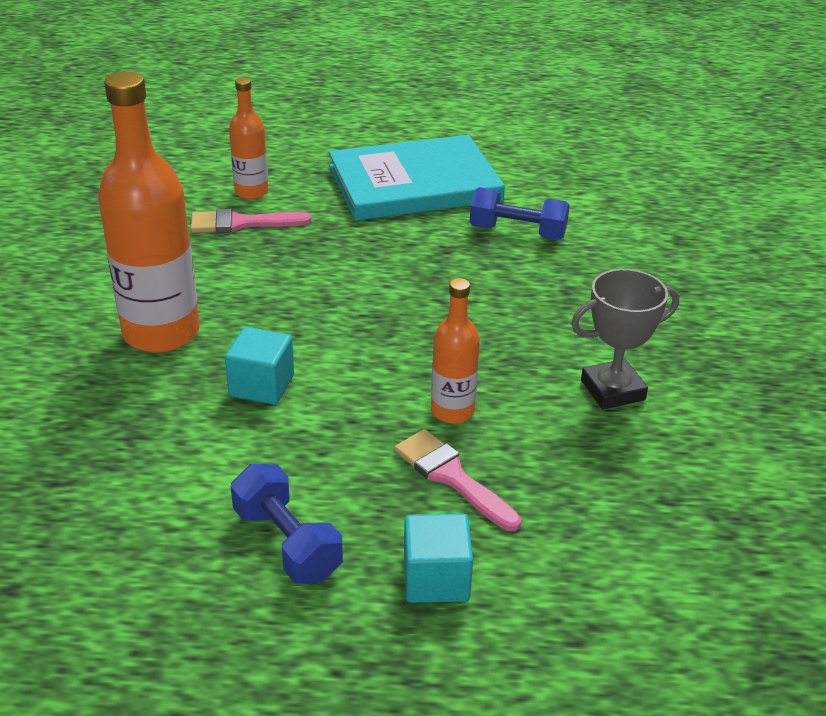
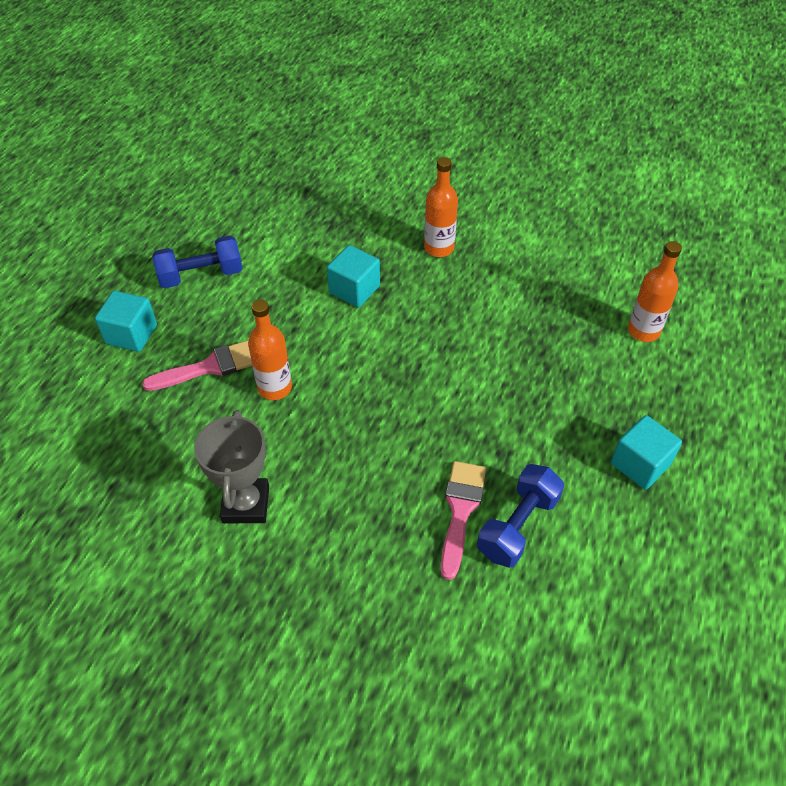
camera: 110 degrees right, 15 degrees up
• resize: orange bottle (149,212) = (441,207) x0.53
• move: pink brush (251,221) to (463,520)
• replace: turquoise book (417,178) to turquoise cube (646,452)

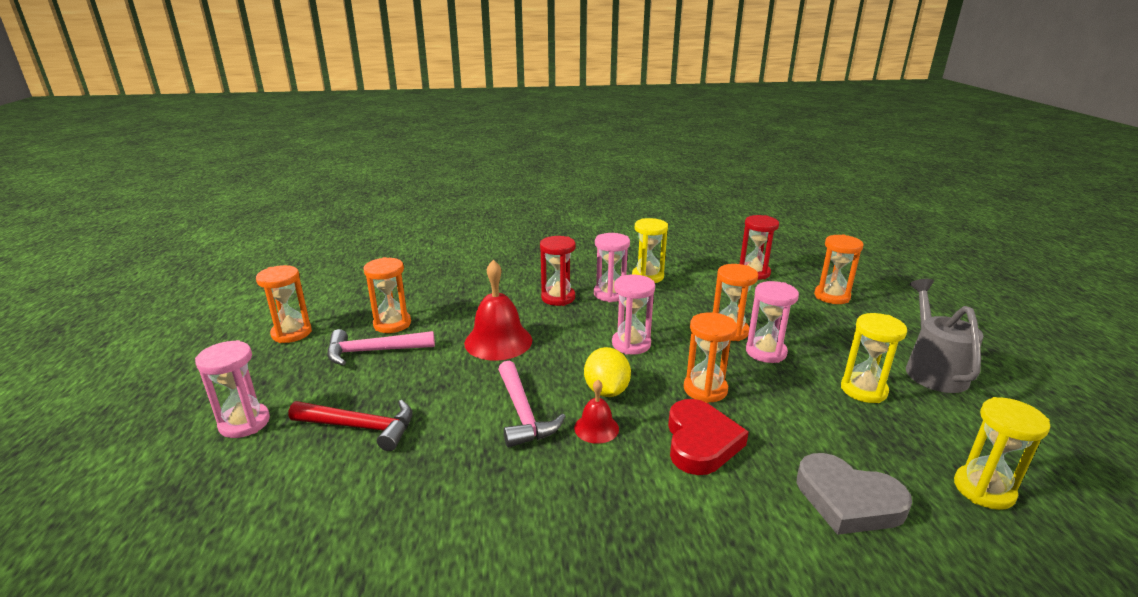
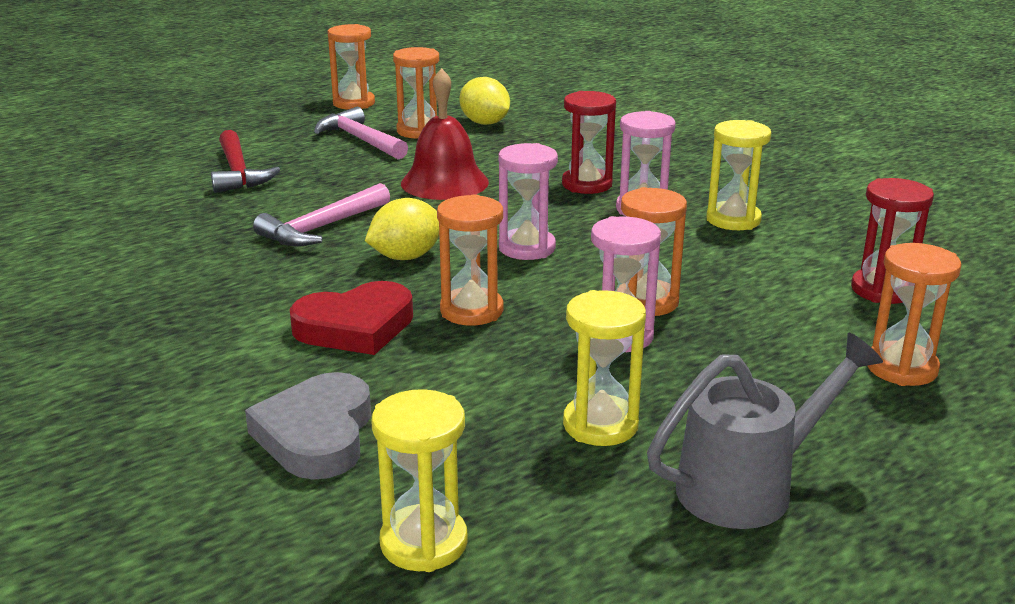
camera: 60 degrees right, 0 degrees up
• delete: pink hourglass (232,389)
• delete: red bell (596,412)
• insert: yellow lemon (484,101)

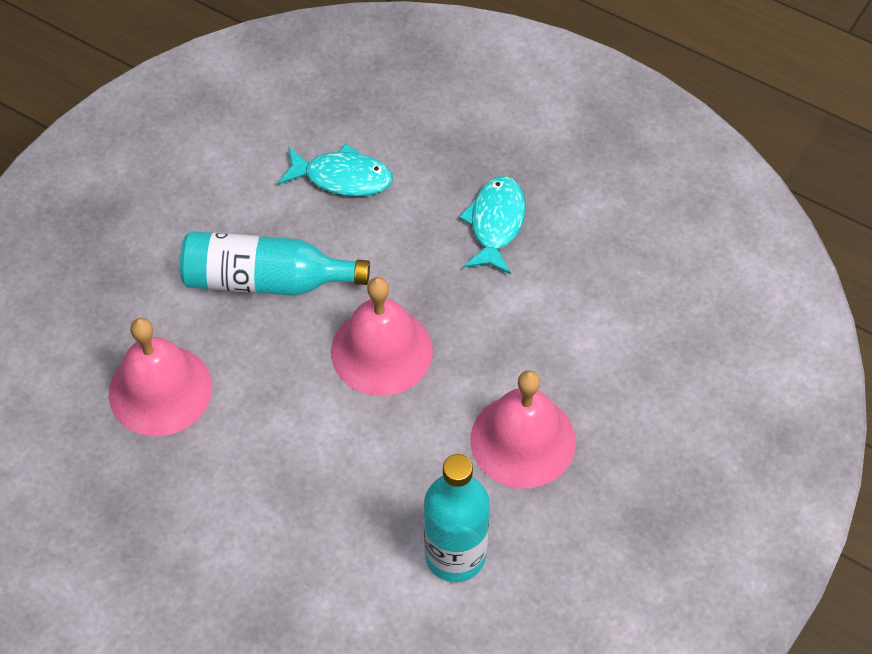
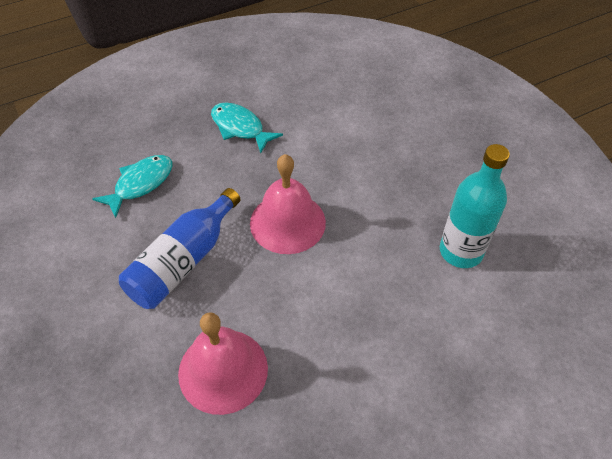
camera: 60 degrees left, 5 degrees down
• recolor: turquoise bottle (275,263) to blue bottle (180,248)
• delete: pink bell (523,429)

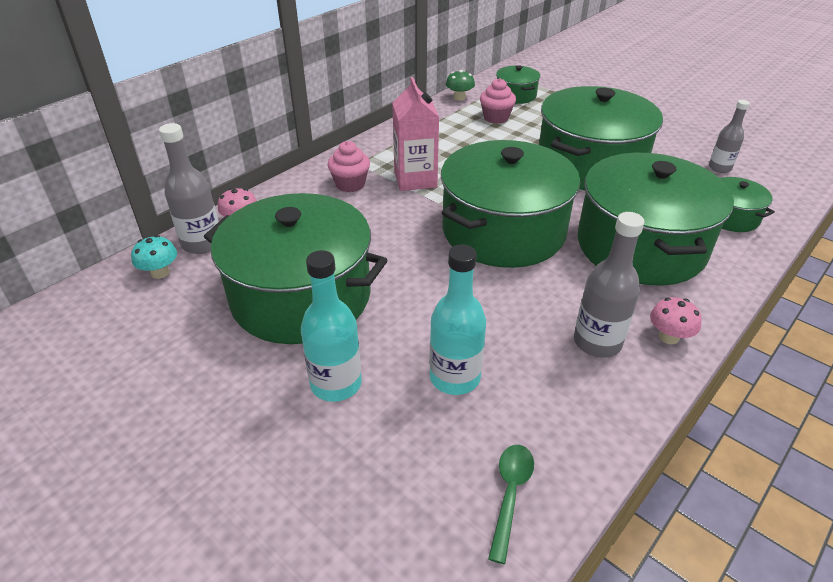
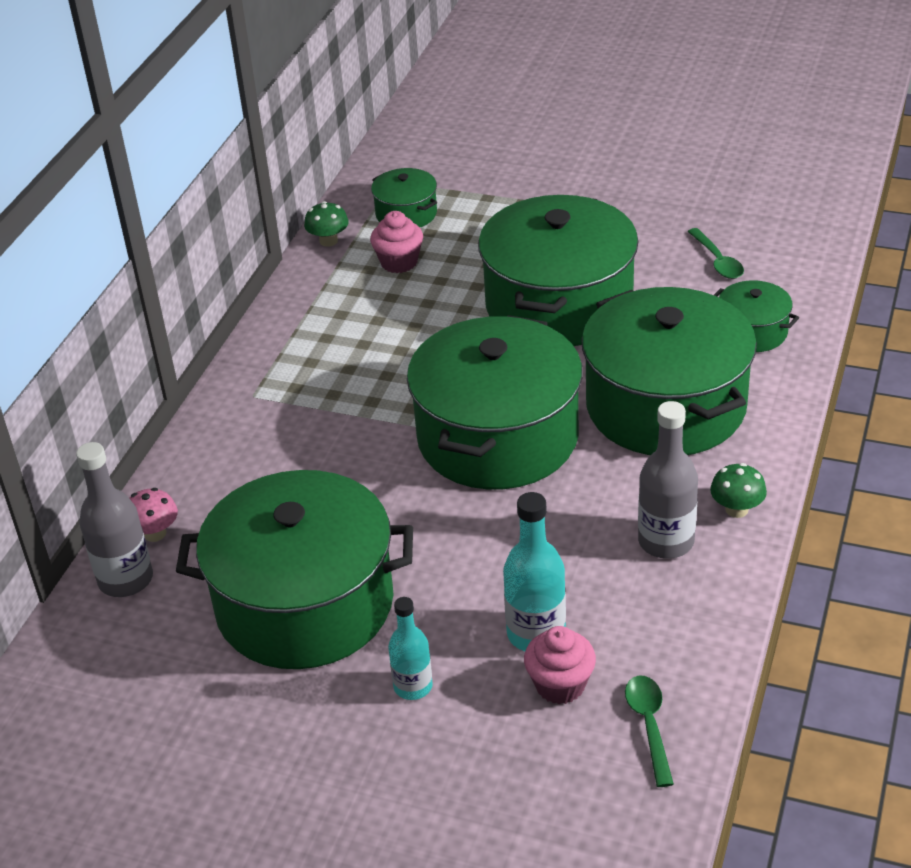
camera: 20 degrees left, 0 degrees up
• delete: turquoise mushroom (154,257)
• resize: turquoise bottle (331,326) = (410,648) x0.65
• move: pink cupcake (349,166) to (560,665)
• delete: pink carton (416,134)
• recolor: pink mushroom (676,320) to green mushroom (738,490)
• replace: grey bottle (729,136) to green spoon (715,253)

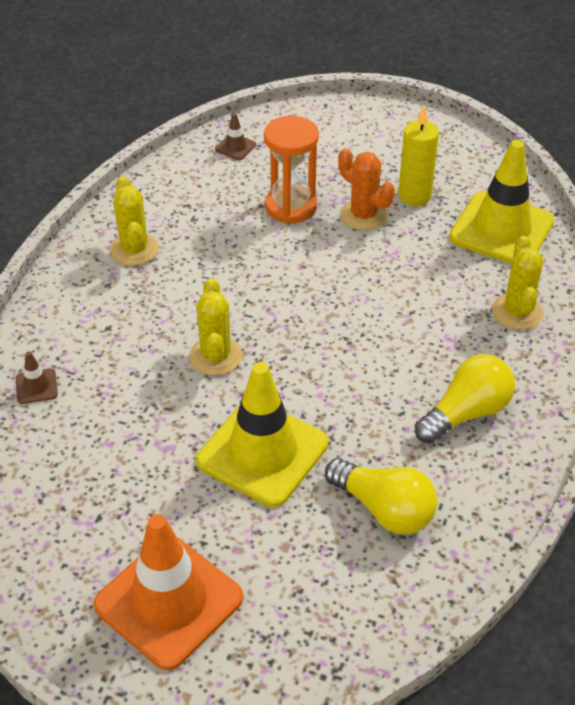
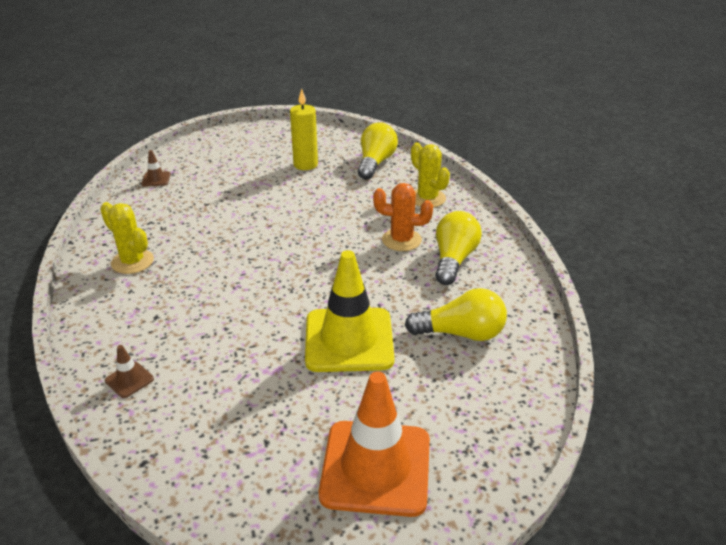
camera: 35 degrees left, 10 degrees down
• delete: yellow cactus (216,326)
• delete: orange hourglass (291,170)
• move: orange cactus (366,189) to (403,217)
• replace: yellow traffic cone (501,202) to yellow light bulb (378,151)

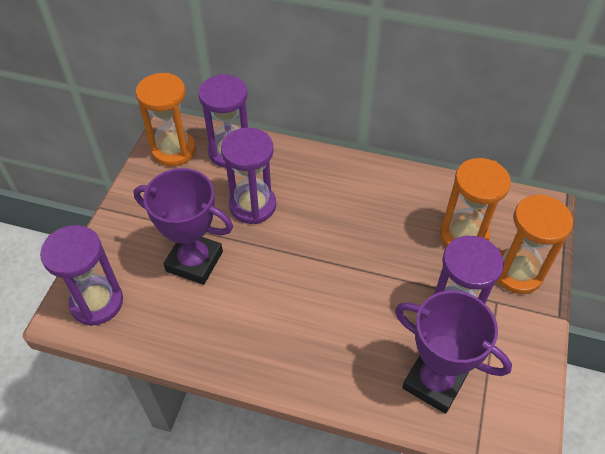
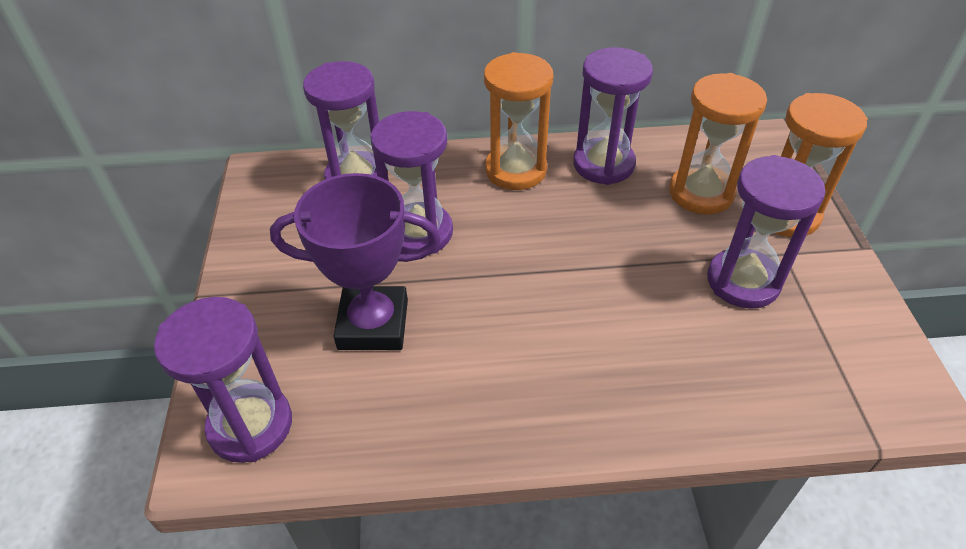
camera: 20 degrees left, 5 degrees down
• move: orange hourglass (166,119) to (518,121)
• delete: purple trophy (453,352)
• insert: purple hourglass (613,116)

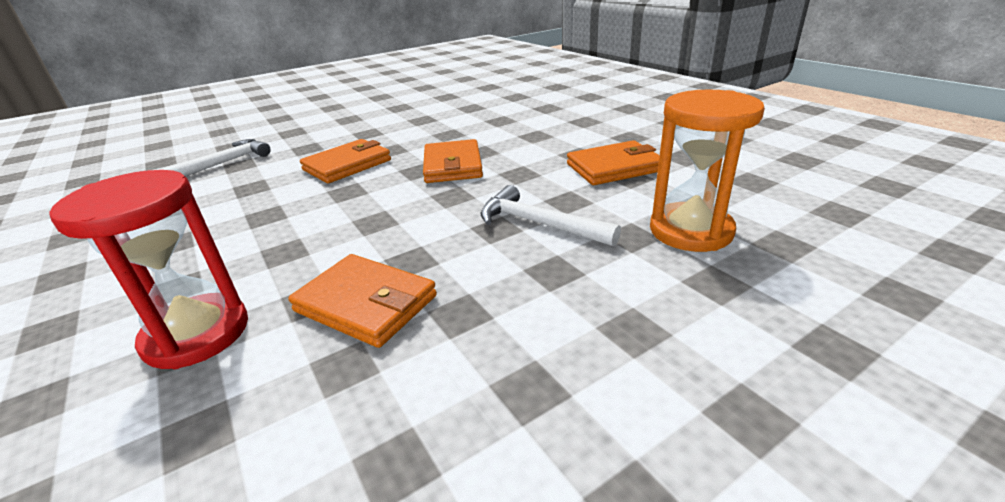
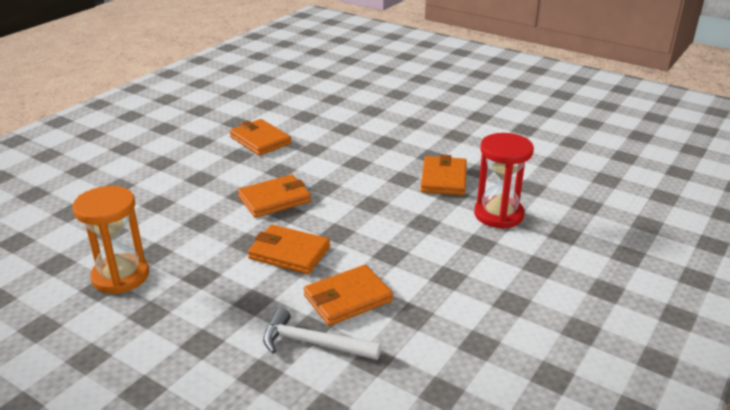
camera: 115 degrees left, 0 degrees up
• delete: white hammer (551,215)
• move: orange hourglass (707,170) to (110,240)
• insert: orange wallet (348,295)

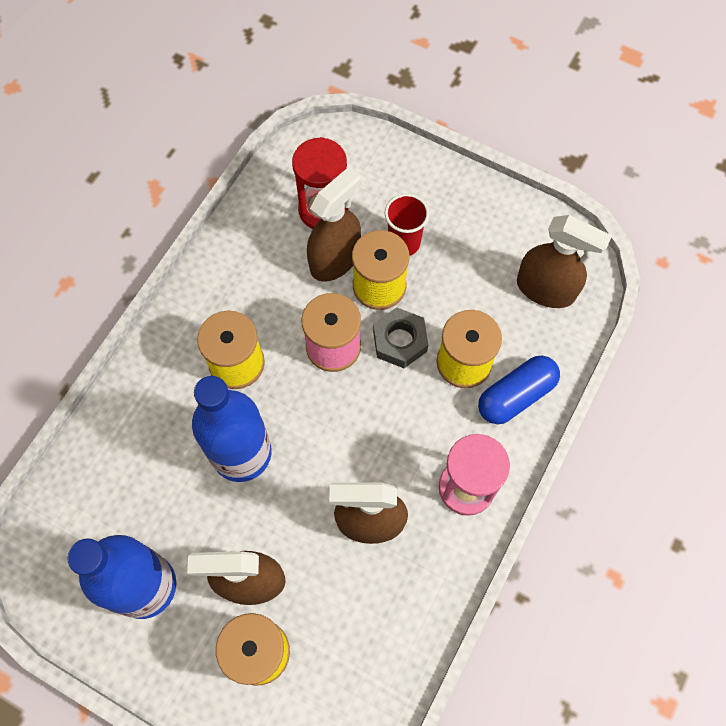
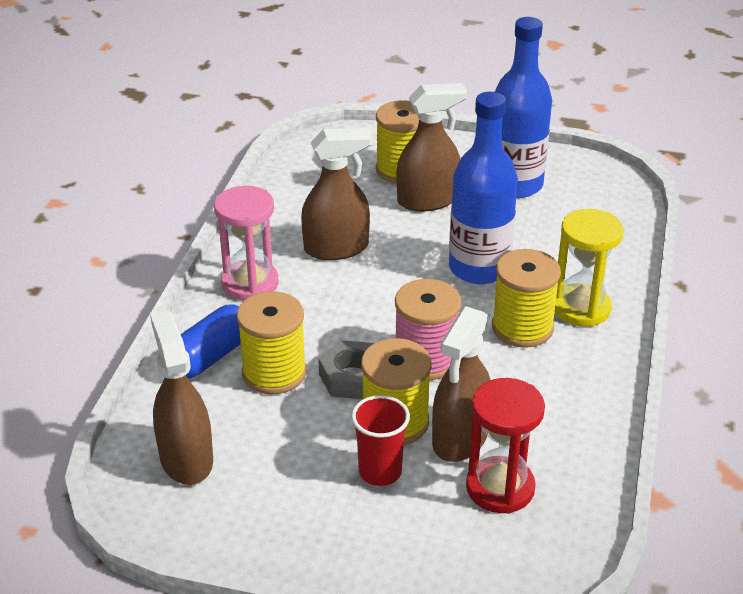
camera: 165 degrees right, 30 degrees down
• rotate: brown spray bottle (564,261) = (181,398) 60 degrees clockwise
• insert: yellow hourglass (589,268)

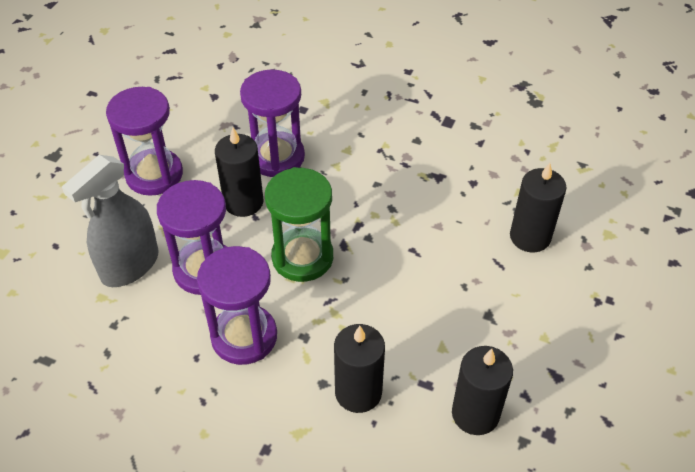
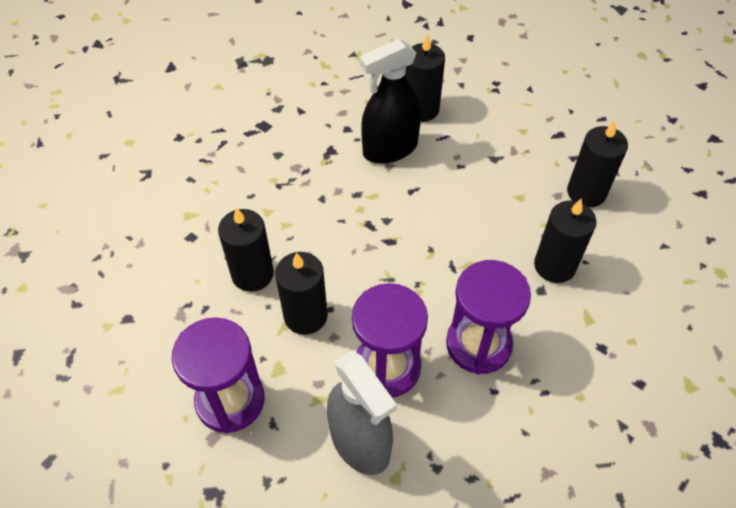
camera: 75 degrees left, 5 degrees up
• replace: purple hourglass (272,123) to black candle (246,249)
• delete: green hourglass (299,224)
• insert: black spray bottle (390,101)

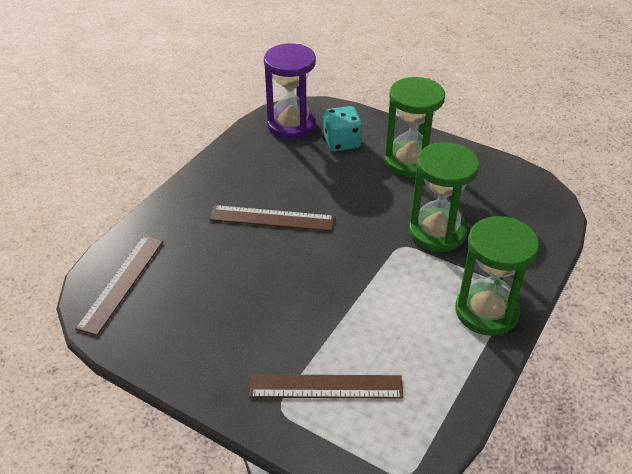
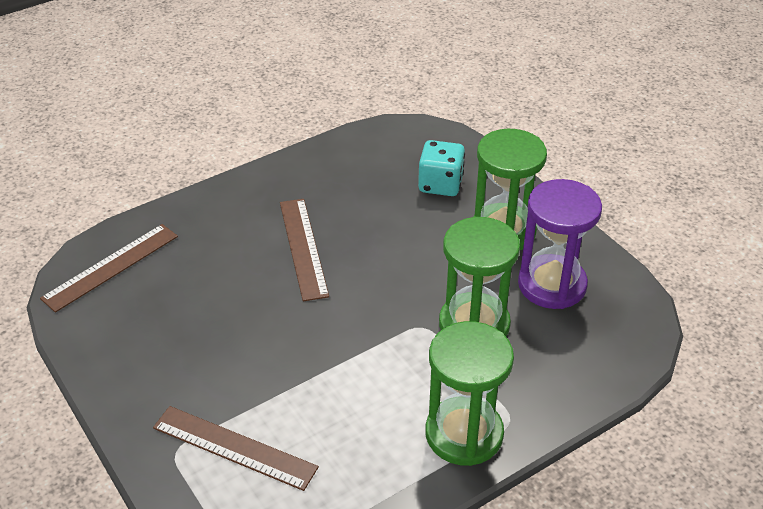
camera: 25 degrees right, 0 degrees up
• rotate: brown ruler (272,218) = (304,250) 45 degrees clockwise
• move: purple hourglass (290,91) to (560,244)

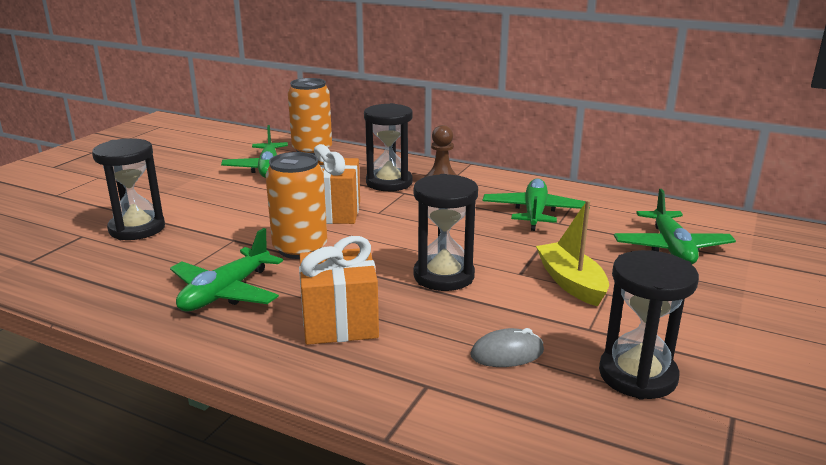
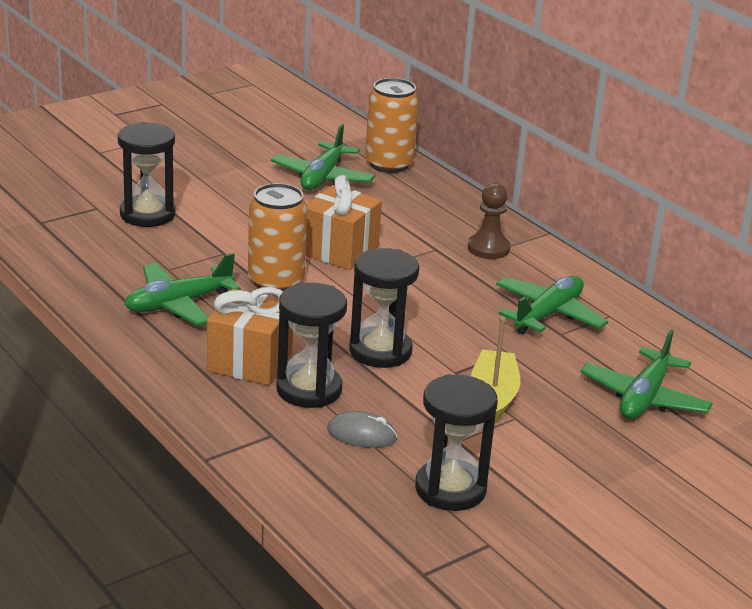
camera: 25 degrees right, 5 degrees up
• move: black hourglass (388,147) to (311,345)

